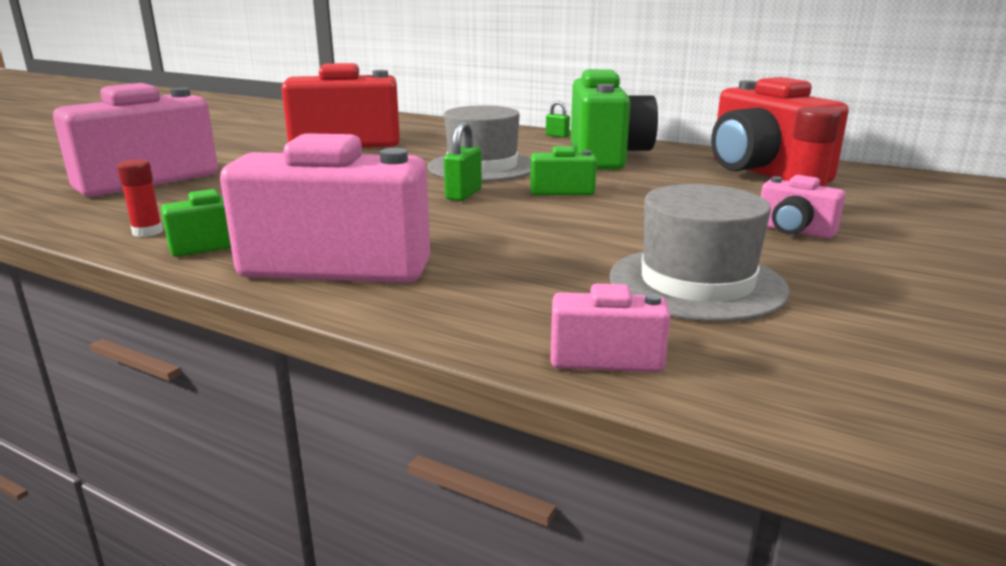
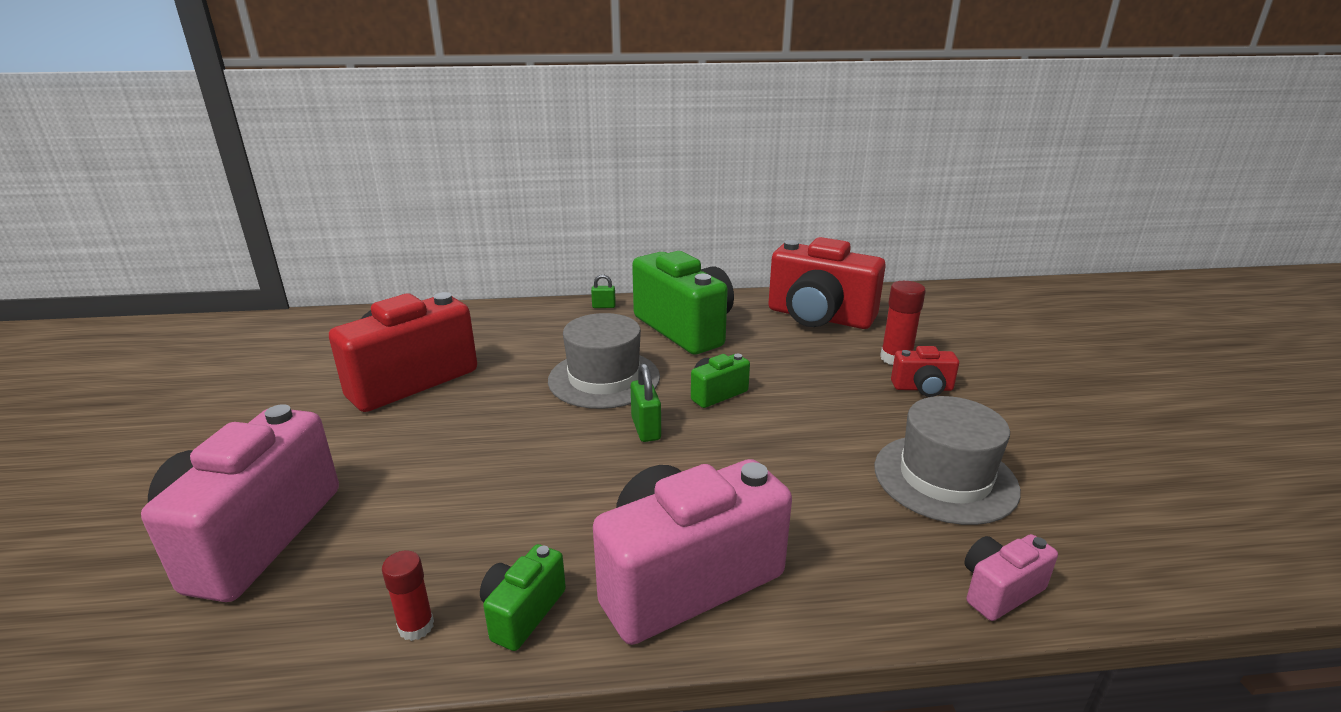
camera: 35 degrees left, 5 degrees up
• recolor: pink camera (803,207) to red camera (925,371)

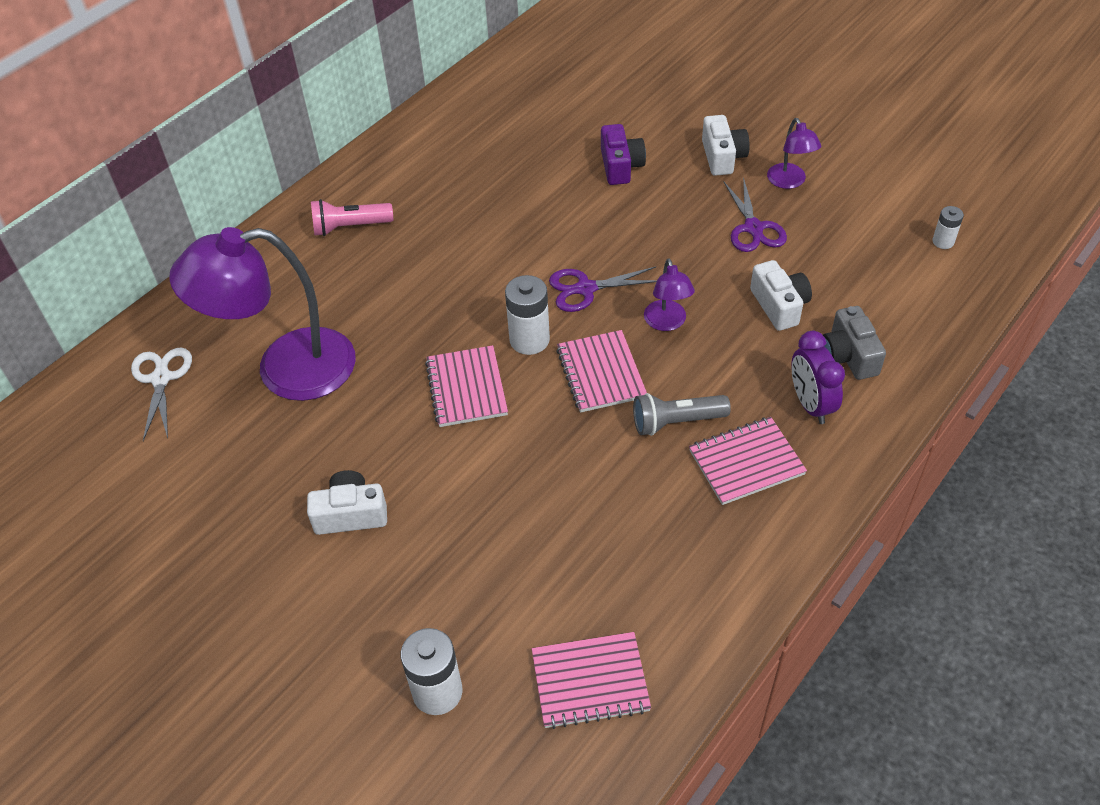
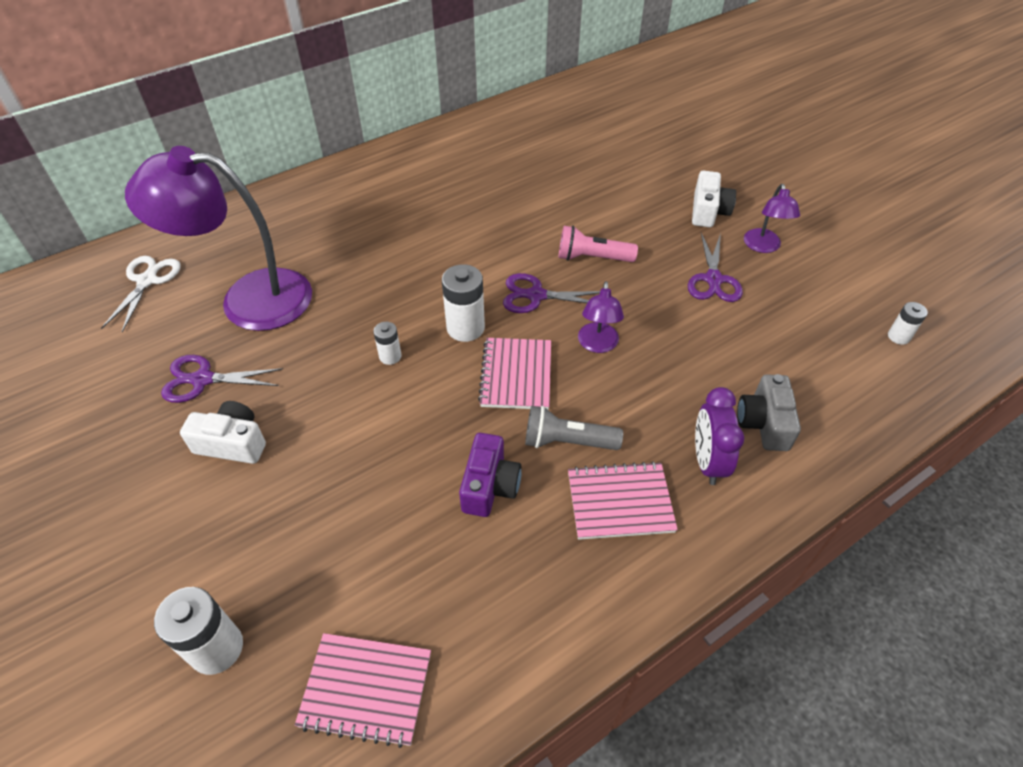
camera: 15 degrees right, 0 degrees up
• move: pink flashlight (352,217) to (598,244)
• replace: pink notebook (466,386) to white battery (387,343)
• move: purple camera (623,154) to (490,475)
• delete: white camera (781,295)
• insert: purple scissors (222,379)

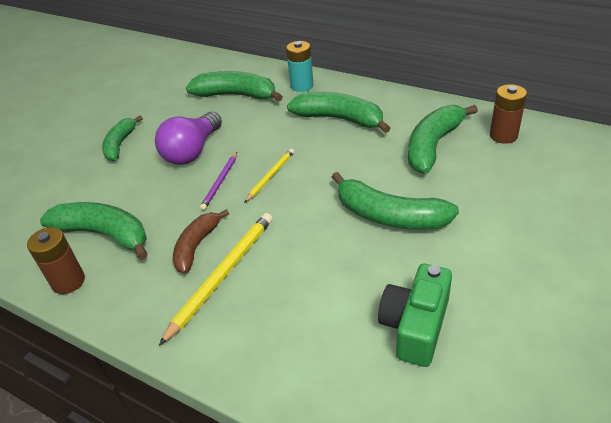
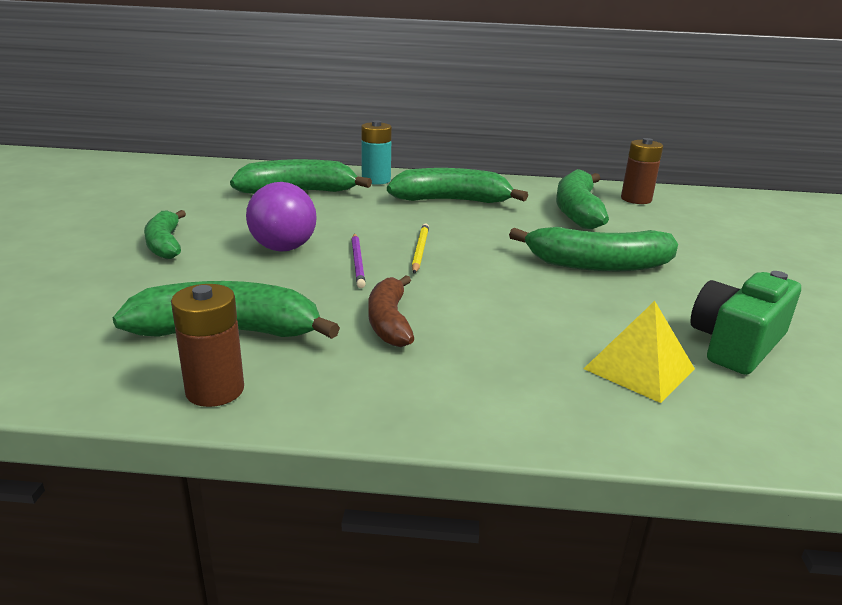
camera: 30 degrees left, 15 degrees down
• delete: yellow pencil (216,279)
• rotate: green camera (415,315) = (745,323) 45 degrees clockwise
• insert: yellow pyramid (639,352)

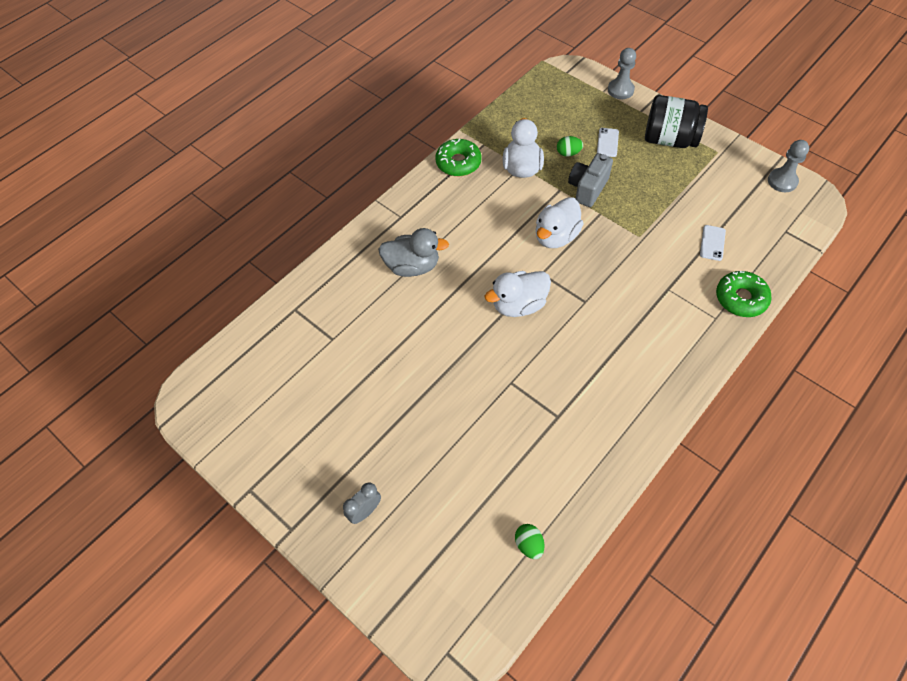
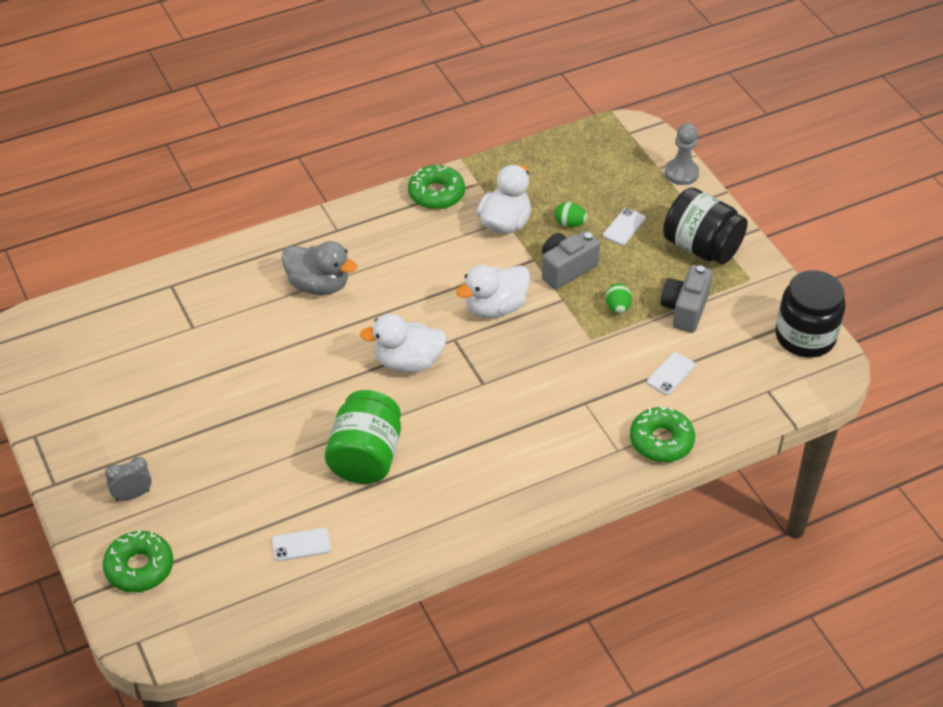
camera: 20 degrees right, 10 degrees down
• move: green egg (529,541) to (619,298)
• replace: grey pawn (788,166) to black jar (810,314)
• insert: green donut (138,561)
• insert: white phone (301,544)
• insert: green jar (363,437)
• insert: grey camera (686,299)

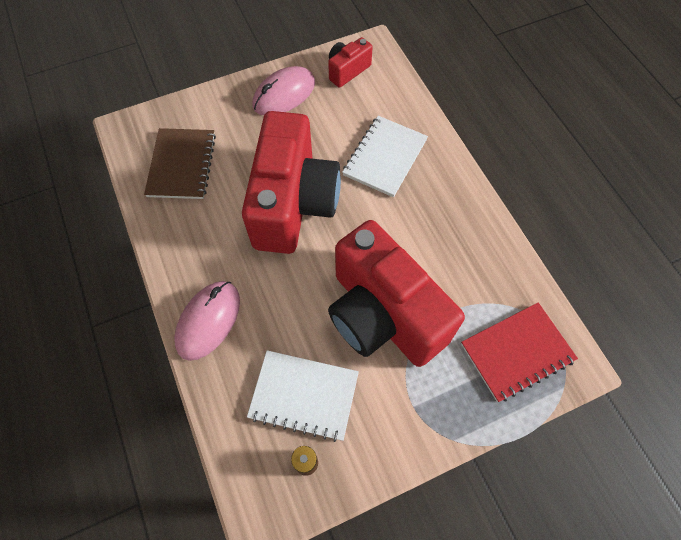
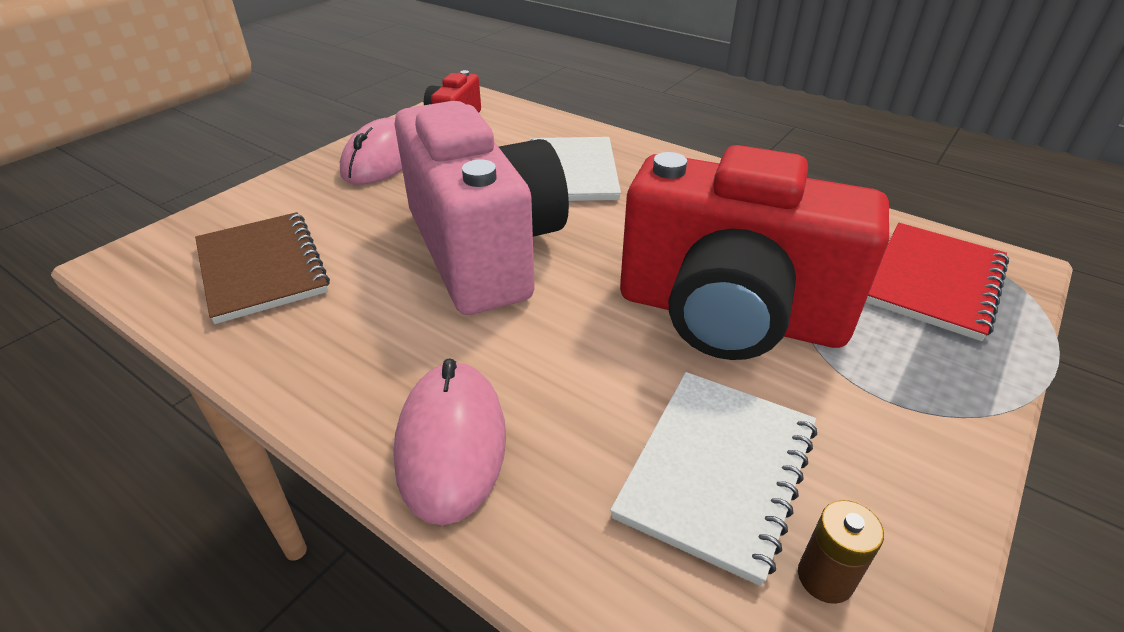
camera: 30 degrees left, 25 degrees down
• recolor: red camera (291,182) to pink camera (482,208)
• rotate: white notebook (303,396) = (713,479) 45 degrees counterclockwise

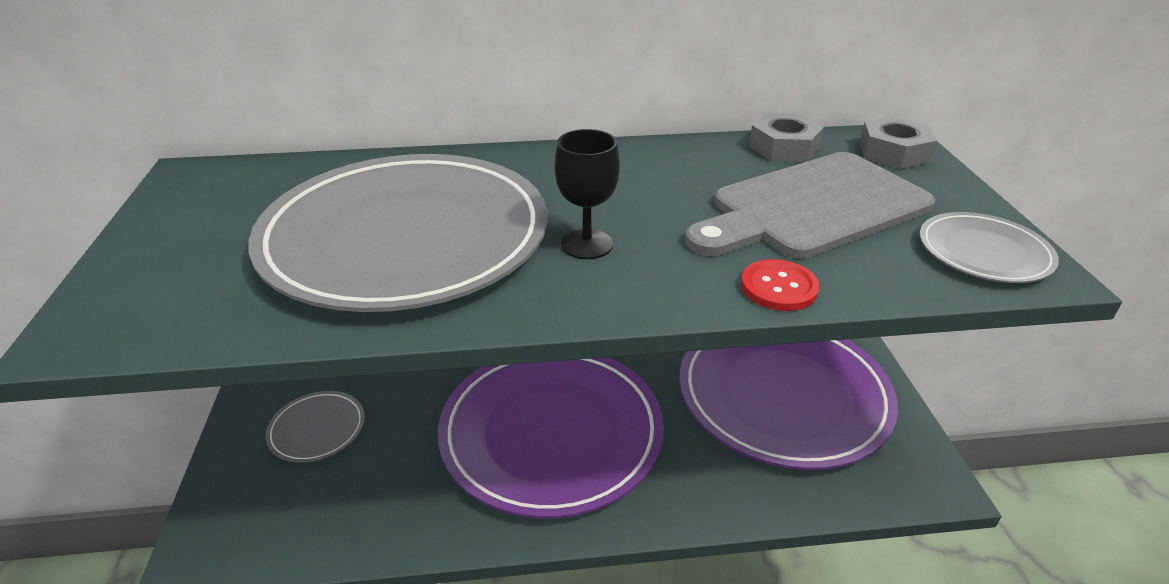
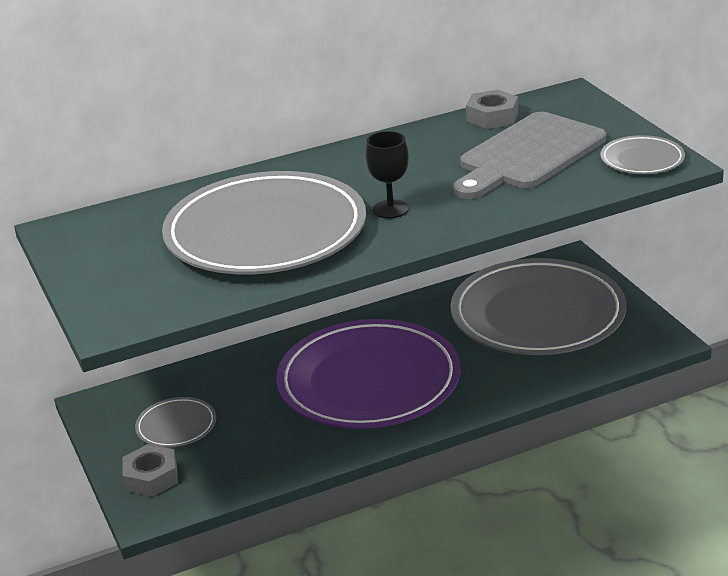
camera: 15 degrees left, 5 degrees down
• recolor: purple plate (788,404) to grey plate (538,306)
• delete: red button (780,285)
• move: grey nut (898,143) to (150,470)

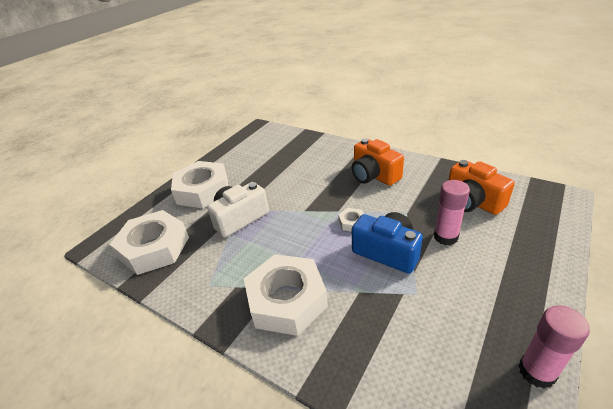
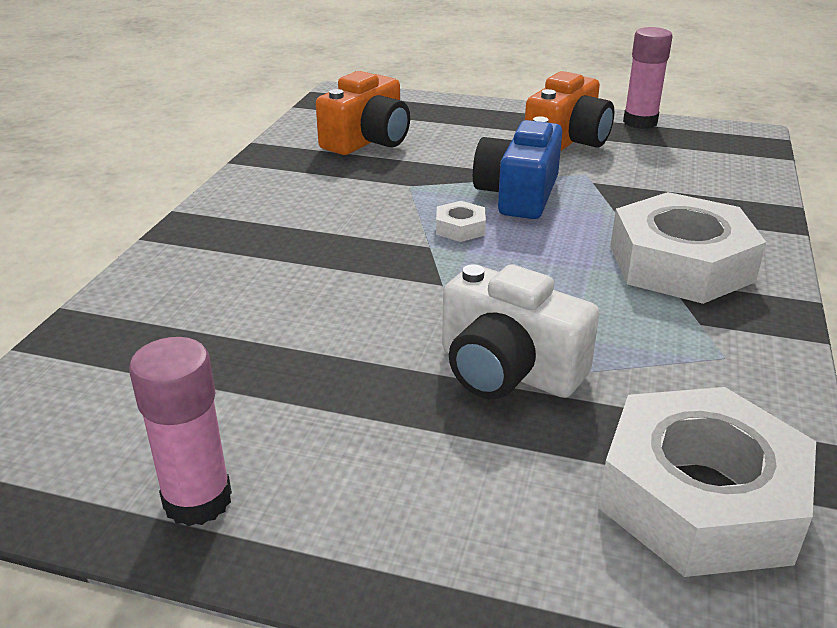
camera: 110 degrees left, 5 degrees down
• delete: white nut (199,184)
• move: orange camera (378,162) to (569,111)
• move: pink glue stick (452,212) to (180,431)

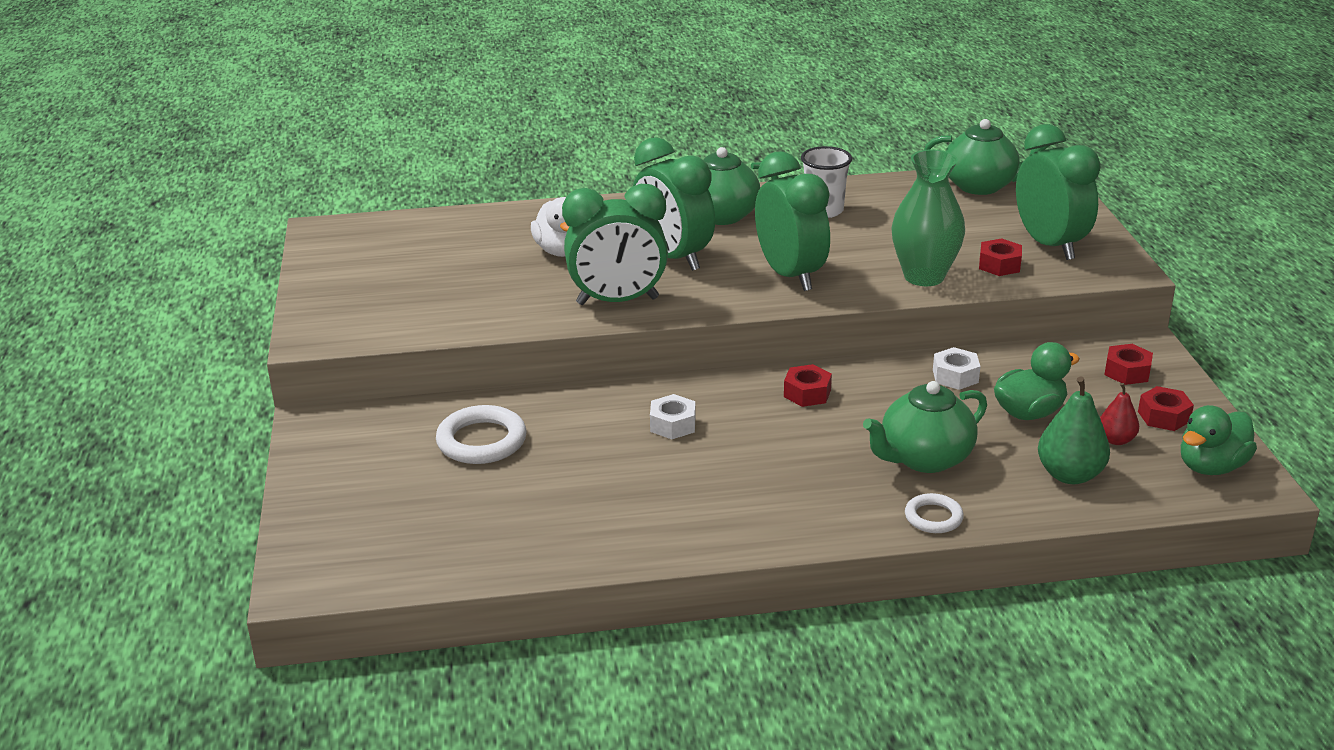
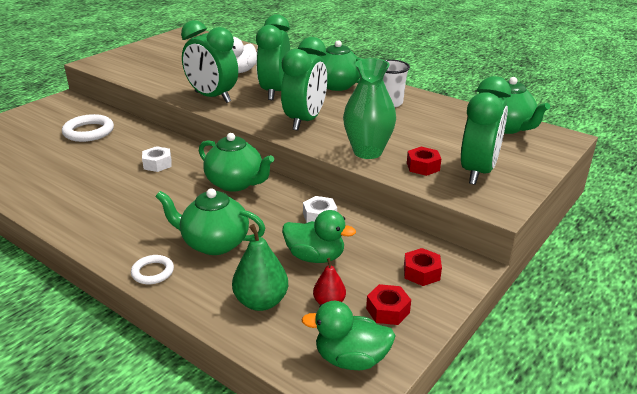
camera: 45 degrees right, 0 degrees up
• replace: red nut (808,385) to green teapot (236,162)

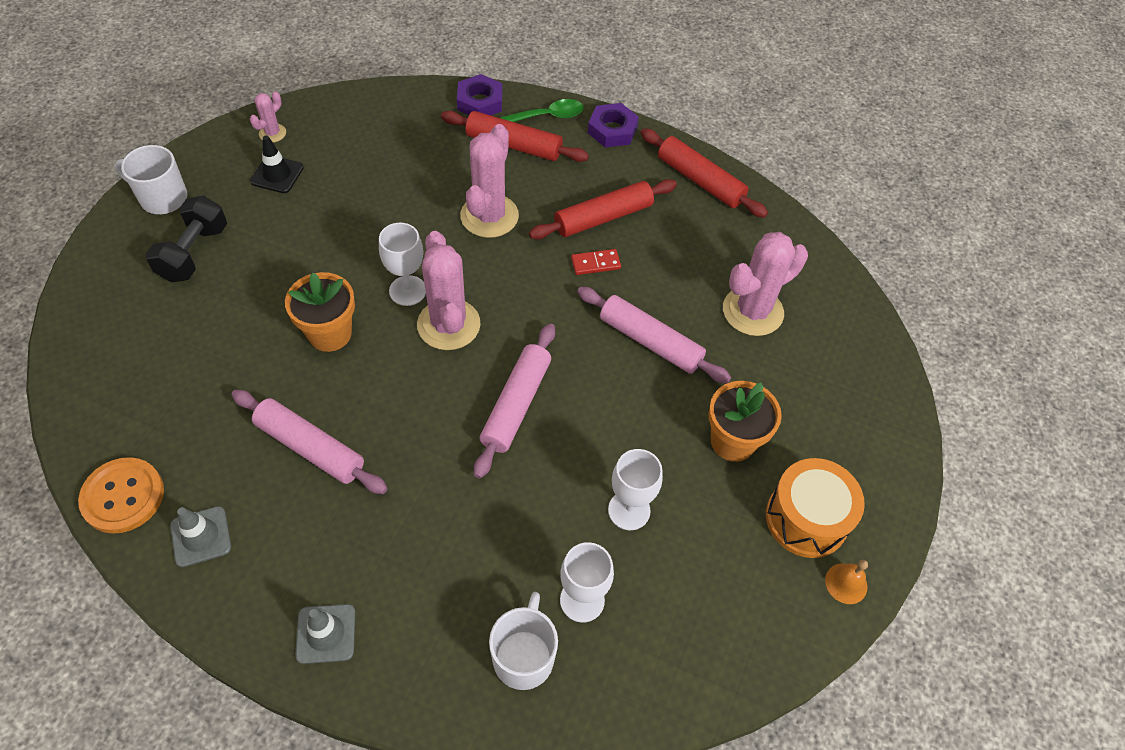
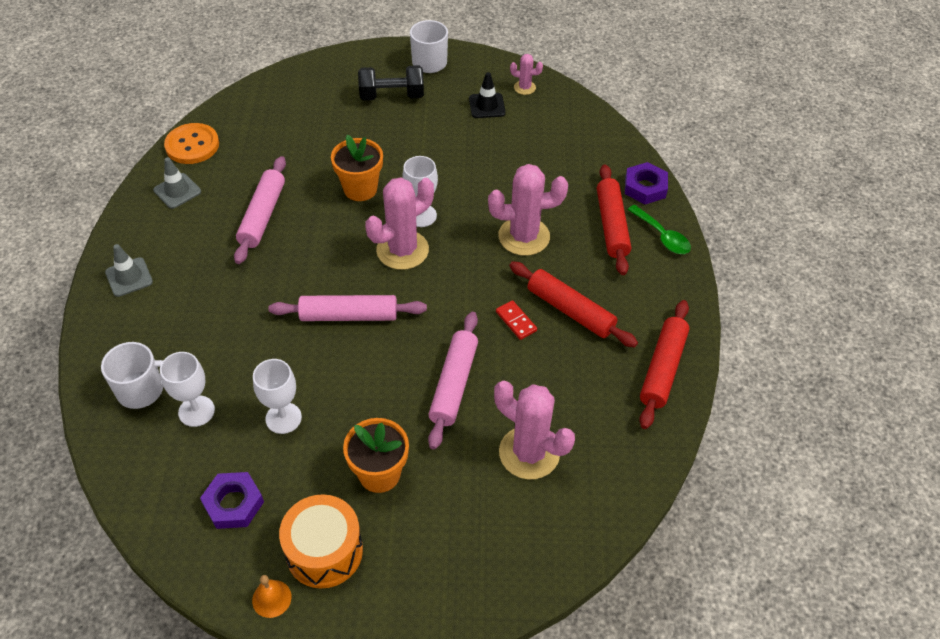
camera: 70 degrees right, 5 degrees down
• move: purple nut (613,125) to (232,500)

